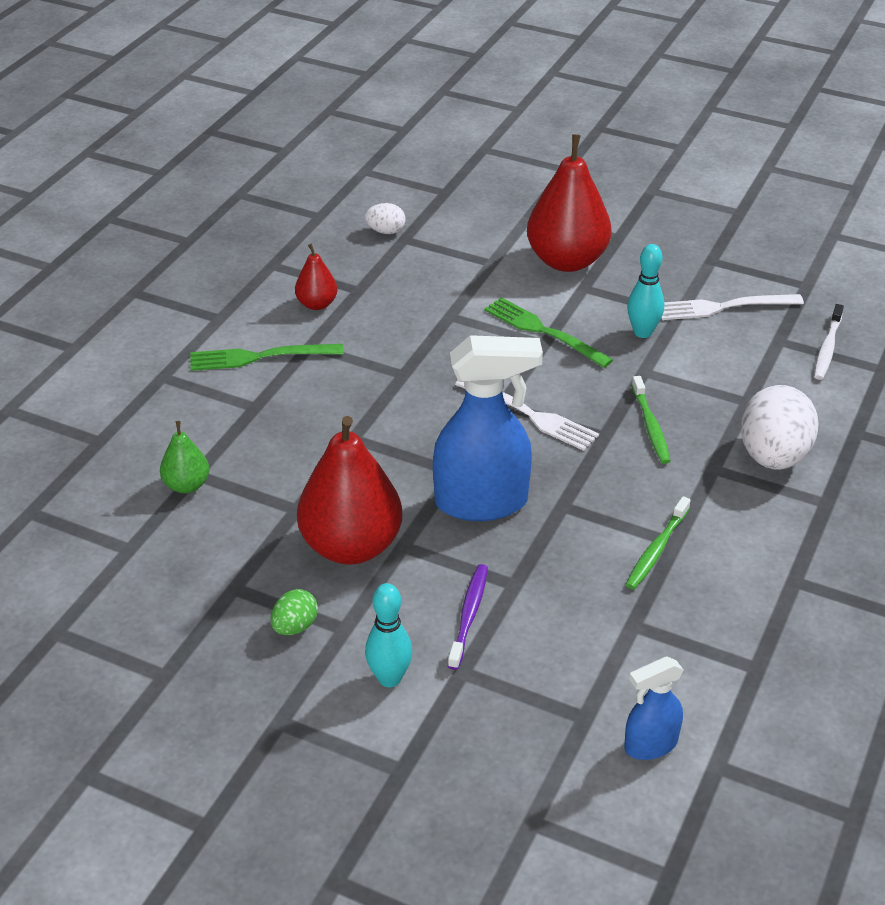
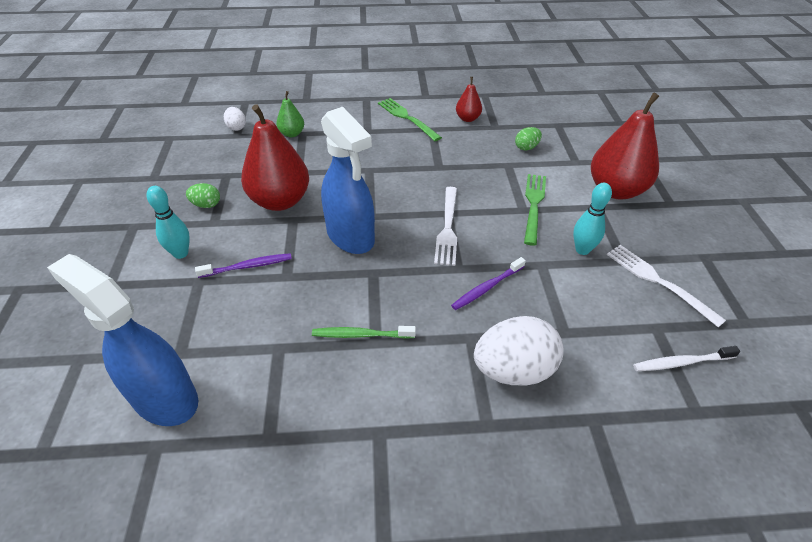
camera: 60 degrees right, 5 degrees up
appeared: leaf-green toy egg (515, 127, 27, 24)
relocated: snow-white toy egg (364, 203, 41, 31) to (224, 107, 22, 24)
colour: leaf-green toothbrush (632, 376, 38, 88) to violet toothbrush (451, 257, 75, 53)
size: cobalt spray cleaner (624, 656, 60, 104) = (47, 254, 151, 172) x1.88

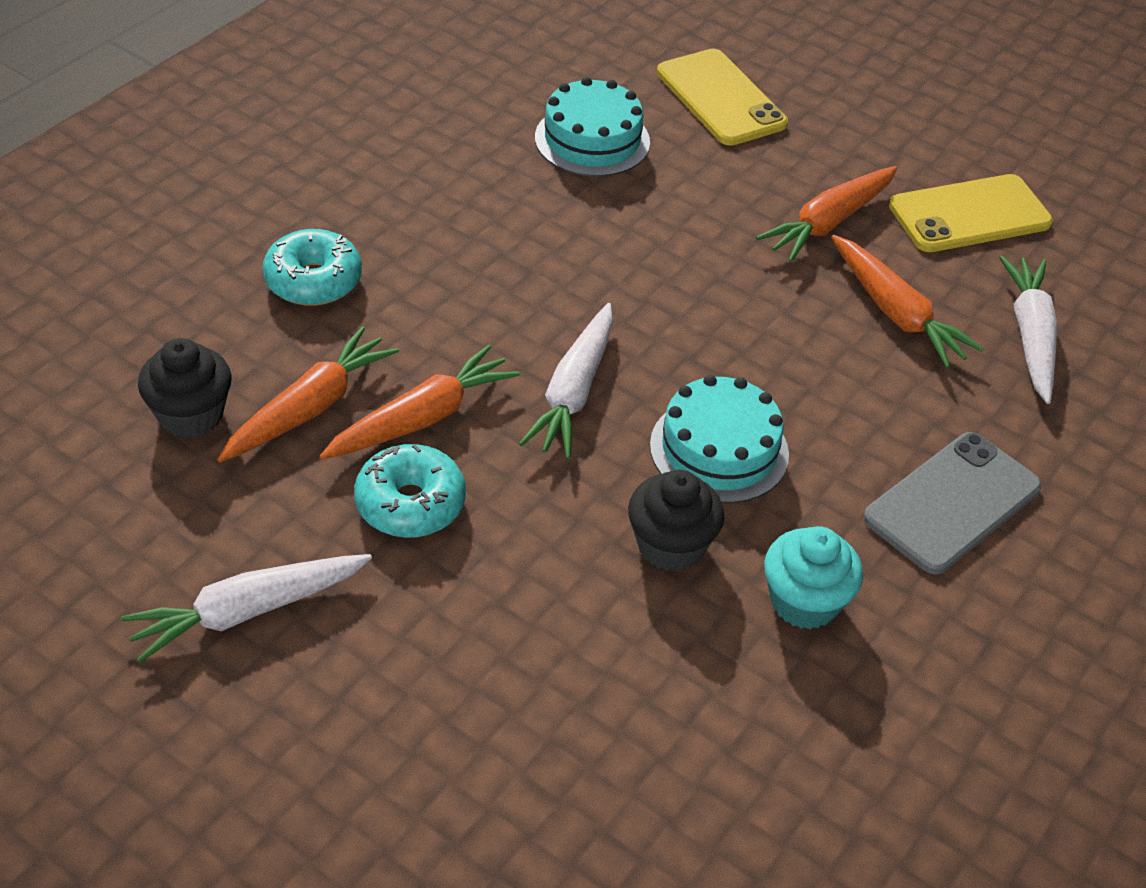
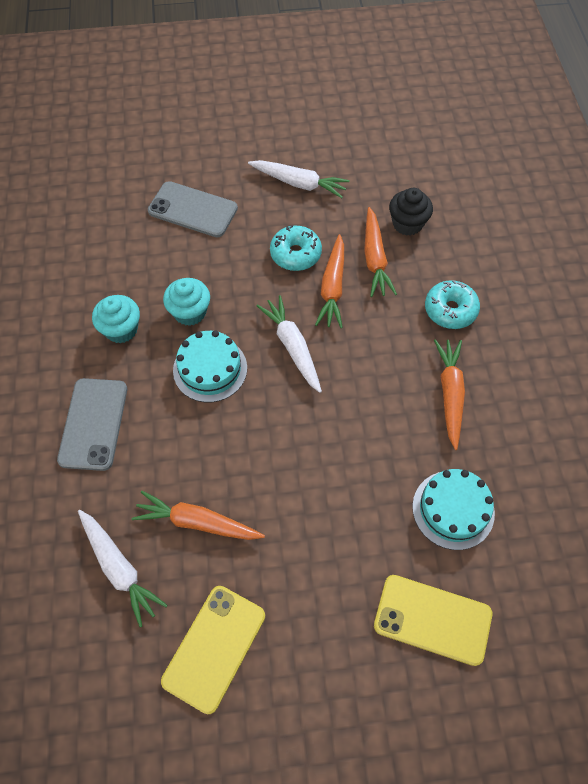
camera: 140 degrees right, 15 degrees up
appeared: ash-grey smartphone (148, 181, 90, 56)
relocated: orange-coloured toy carrot (756, 166, 141, 96) to (434, 339, 31, 111)
colour: jet-black fairy cake (628, 470, 96, 102) to teal fairy cake (163, 278, 47, 48)
spun: snow-white toy carrot (121, 554, 251, 109) = (248, 160, 101, 38) 90 degrees clockwise

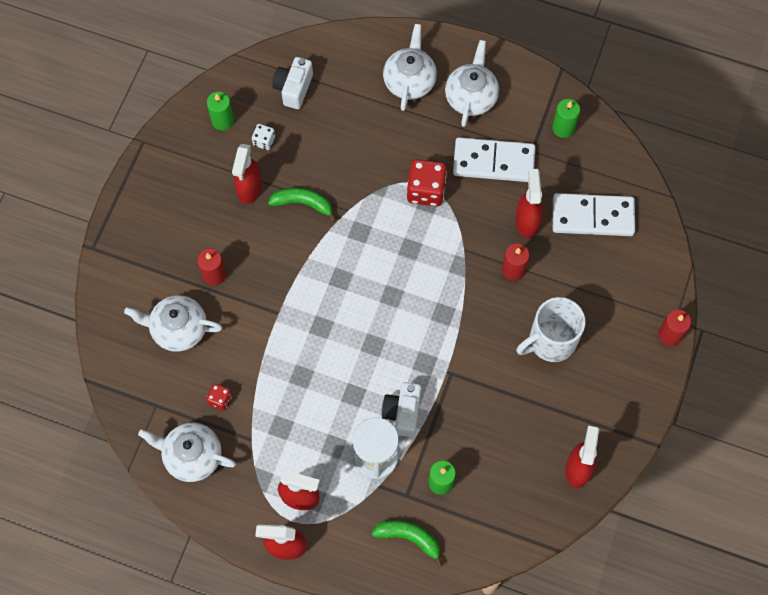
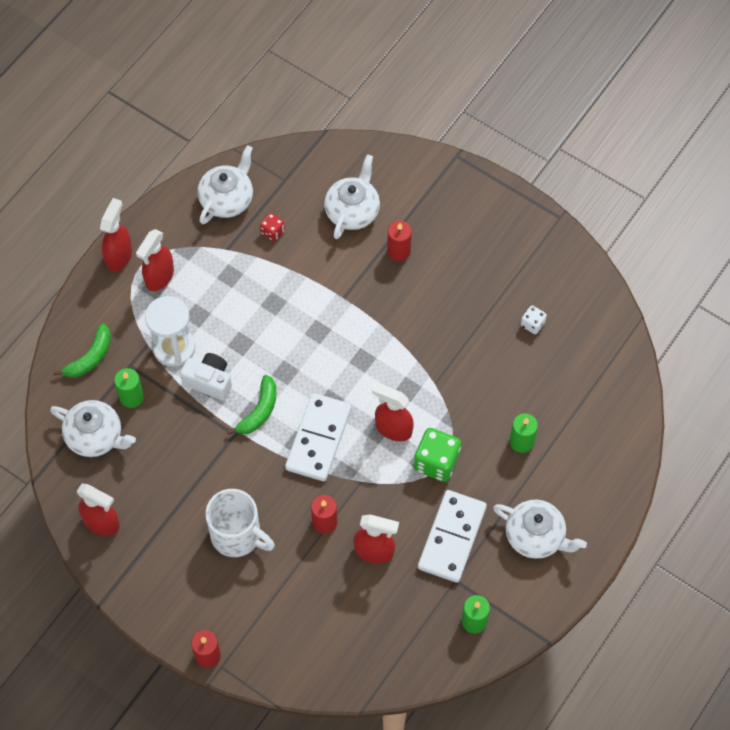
camera: 105 degrees right, 5 degrees down
missing: snow-white camera (272, 57, 41, 52)
relocated: snow-white tea pot (383, 24, 54, 87) to (50, 400, 86, 57); leaf-green banana fruit (268, 187, 69, 35) to (227, 375, 49, 60); snow-white domino piece (553, 193, 82, 43) to (285, 393, 66, 88); red spray cleaner (232, 144, 30, 60) to (372, 383, 42, 58); leaf-green pillar candle (207, 92, 27, 39) to (510, 413, 28, 40)
colour: red die (407, 159, 40, 48) to leaf-green die (414, 428, 47, 54)
spun: snow-white coffee mug (516, 297, 69, 65) = (205, 489, 70, 68) 135 degrees clockwise

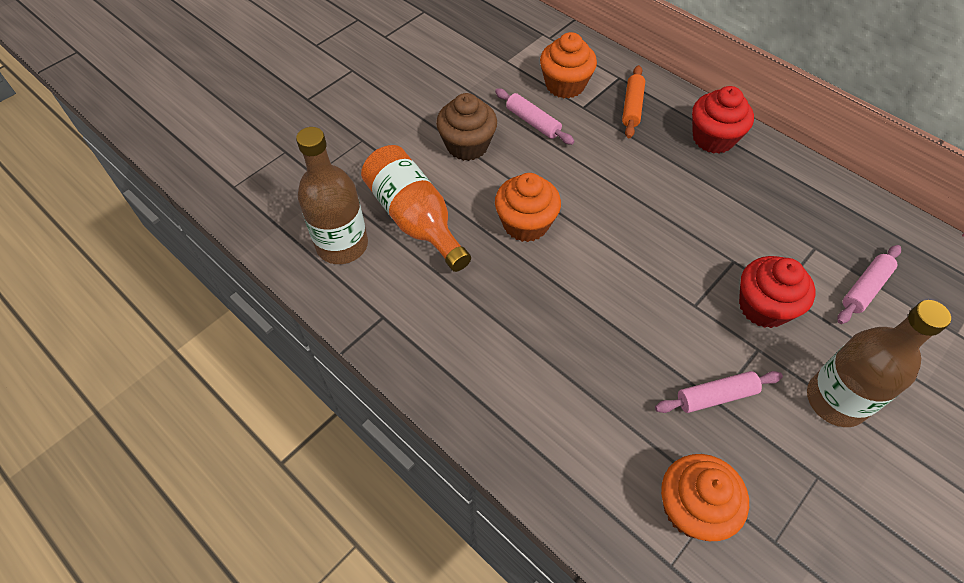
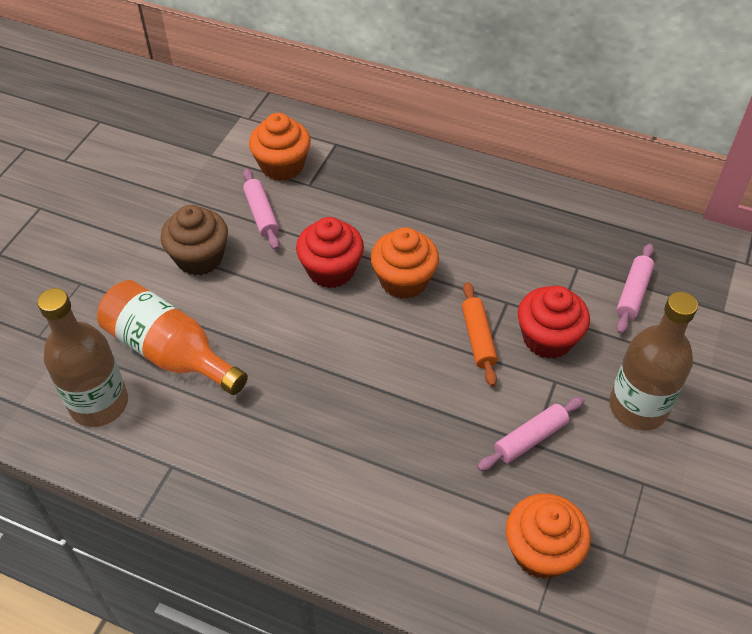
camera: 20 degrees left, 5 degrees down
relocated: red fairy cake (692, 86, 62, 68) to (296, 217, 68, 71); orange-coloured fairy cake (495, 173, 66, 69) to (371, 227, 68, 72); orange-coloured dough roller (622, 65, 23, 73) to (462, 282, 36, 105)
spun: rose-pink dough roller (495, 88, 79, 57) = (243, 169, 37, 81) 45 degrees clockwise

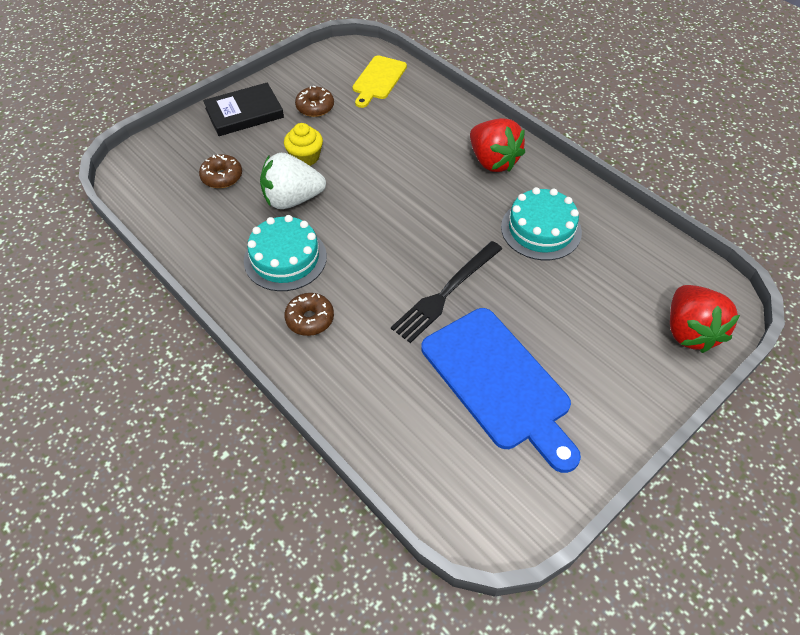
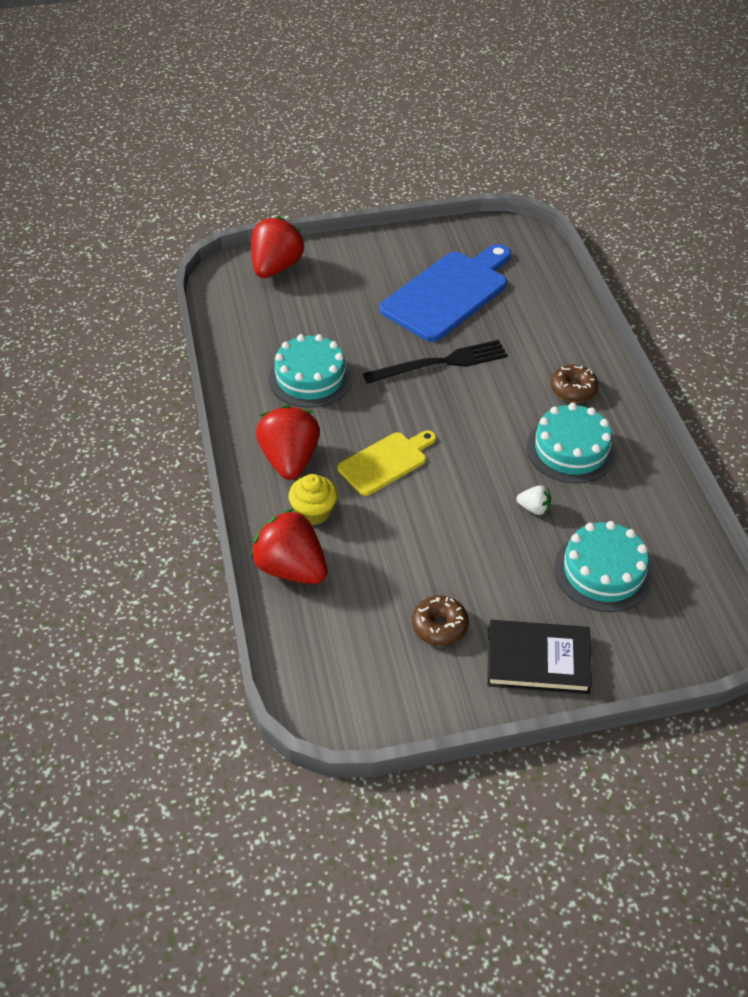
camera: 150 degrees left, 5 degrees down
appeared: red toy strawberry (251, 509, 76, 75)
relocated: bright yellow fairy cake (284, 123, 39, 43) to (289, 474, 49, 51); bright yellow cutting board (352, 55, 55, 53) to (338, 430, 98, 66)
exchanged: russet glazed donut (199, 154, 43, 34) to teal gateau (554, 521, 99, 91)
spun: cobalt cutting board (421, 308, 160, 165) = (380, 244, 131, 98) 45 degrees clockwise
size: snow-white toy strawberry (260, 153, 66, 56) = (516, 486, 35, 29) x0.45

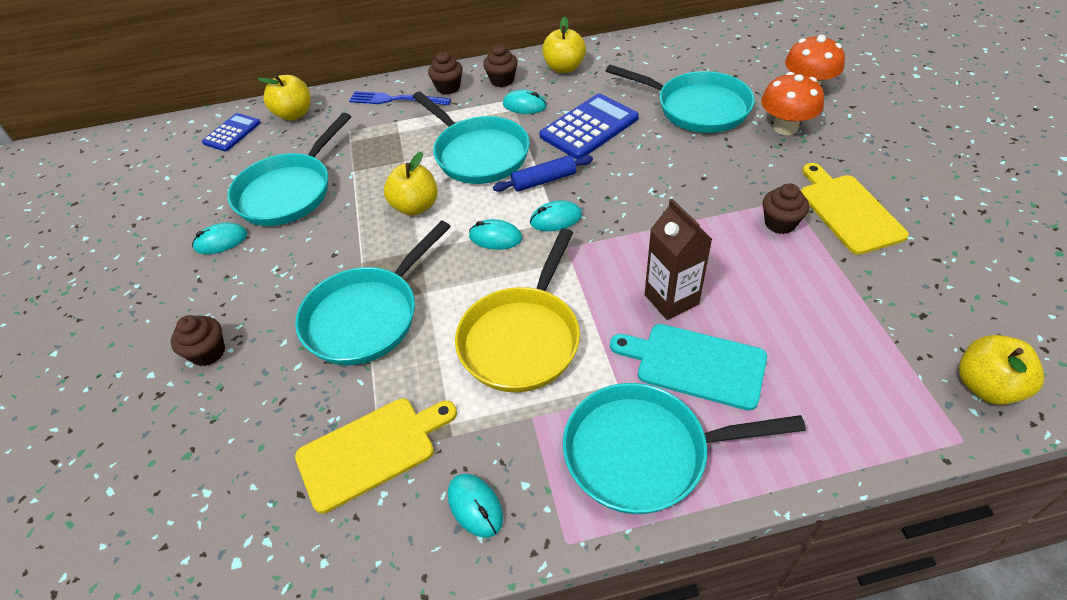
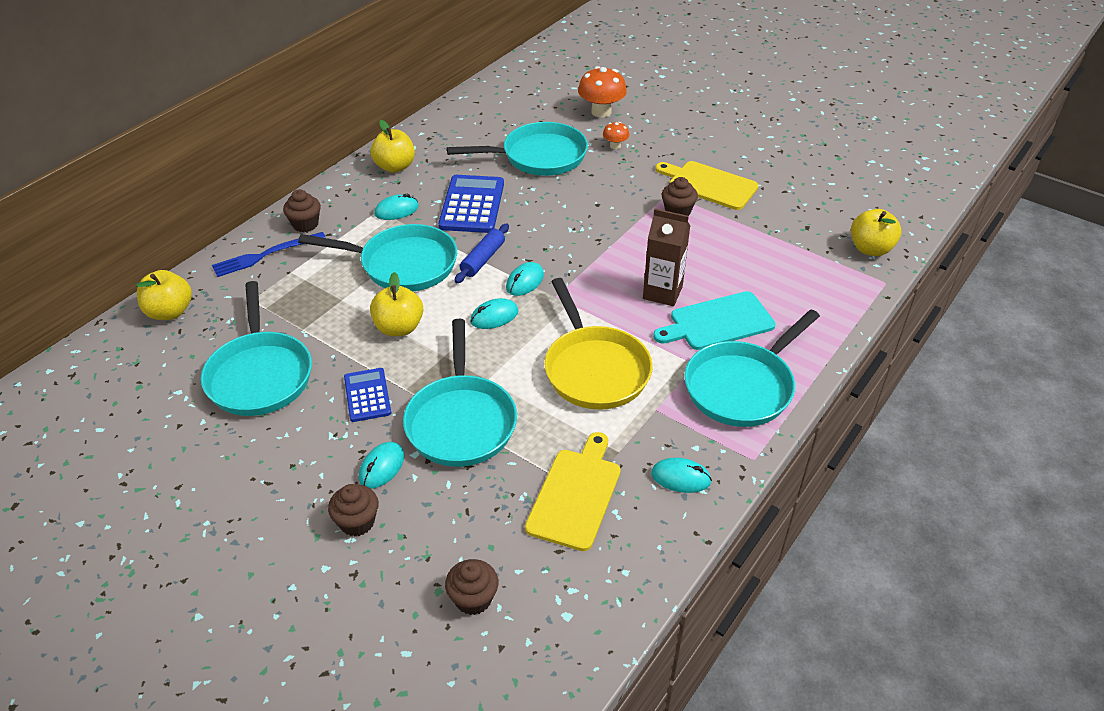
camera: 45 degrees left, 5 degrees down
relocated: cobalt pocket calculator (202, 113, 59, 39) to (344, 368, 47, 54); teal PC mouse (192, 223, 55, 31) to (359, 442, 45, 47); russet fairy cake (483, 44, 35, 43) to (445, 559, 53, 56)
size: orange-coloured fungus (761, 72, 63, 63) = (603, 122, 26, 27) x0.53

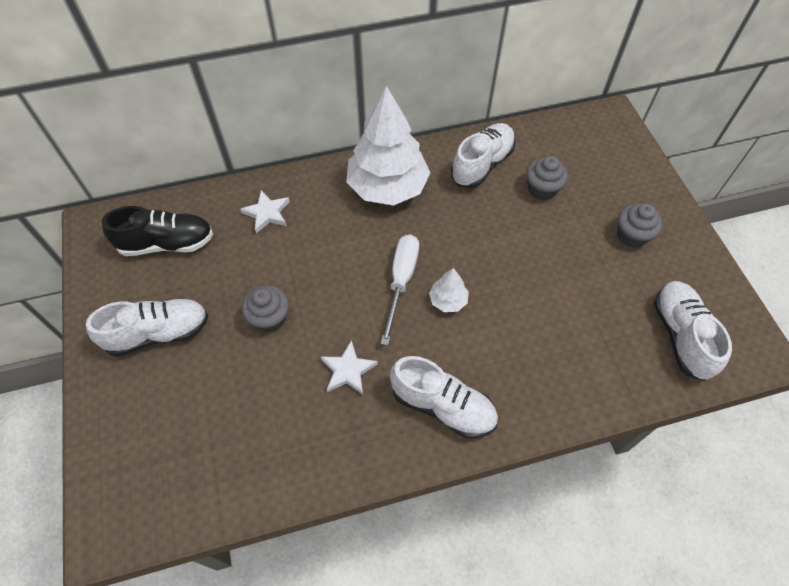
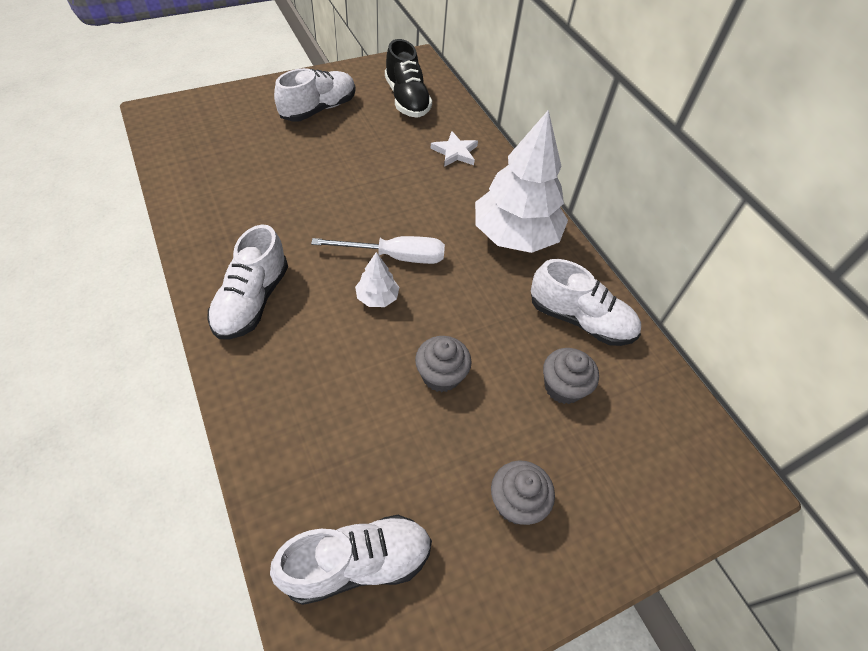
camera: 75 degrees right, 5 degrees down
missing: snow-white five-pointed star (321, 340, 57, 55)
relocated: ash-grey fairy cake (242, 285, 47, 47) to (415, 336, 57, 56)
spun: snow-white lace-up shoe (86, 298, 123, 59) = (274, 68, 82, 54) 105 degrees counterclockwise

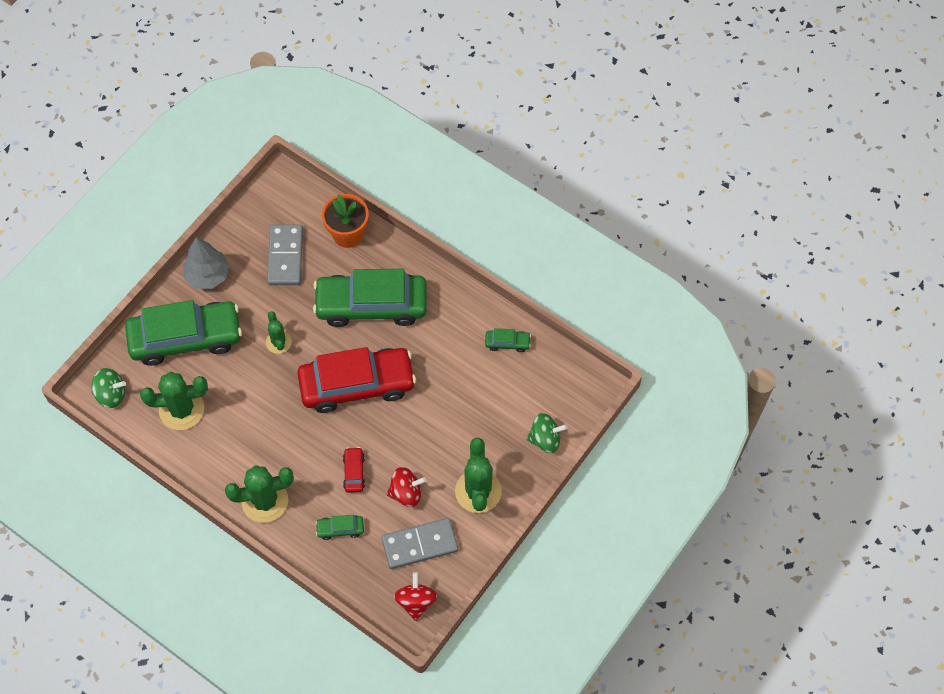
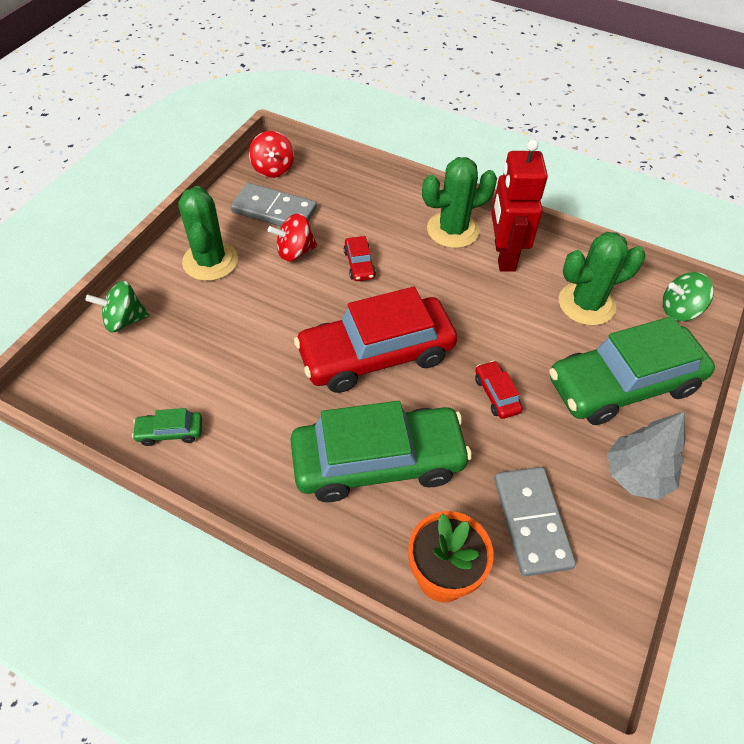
camera: 170 degrees right, 10 degrees down
missing: leaf-green toy car (315, 515, 49, 25)
appeared: red toy robot (491, 139, 57, 133)
exchanged: leaf-green cactus (266, 311, 26, 43) to red toy car (475, 361, 47, 58)
spun: ash-grey domino piece (381, 518, 77, 51) = (230, 183, 87, 43) 45 degrees clockwise

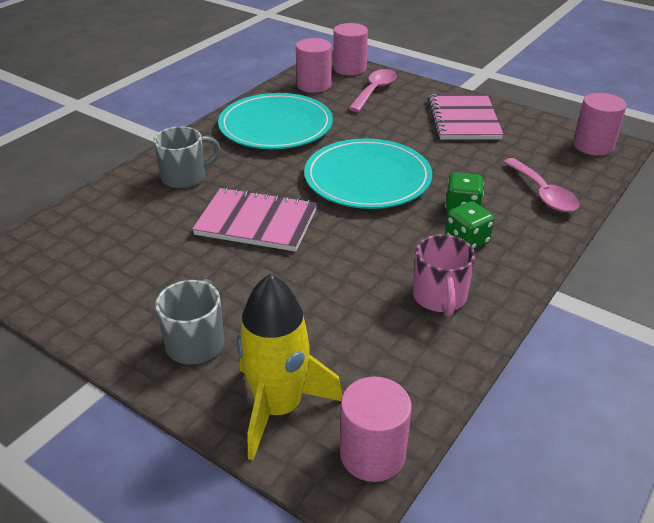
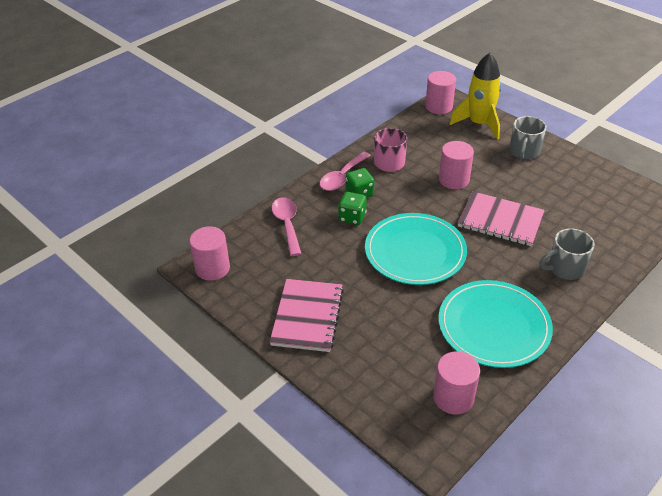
camera: 170 degrees left, 5 degrees up
relocated: rose-pink spoon (348, 69, 49, 43) to (320, 152, 51, 39); rose-pink solid cylinder (333, 23, 35, 52) to (439, 141, 35, 48)

